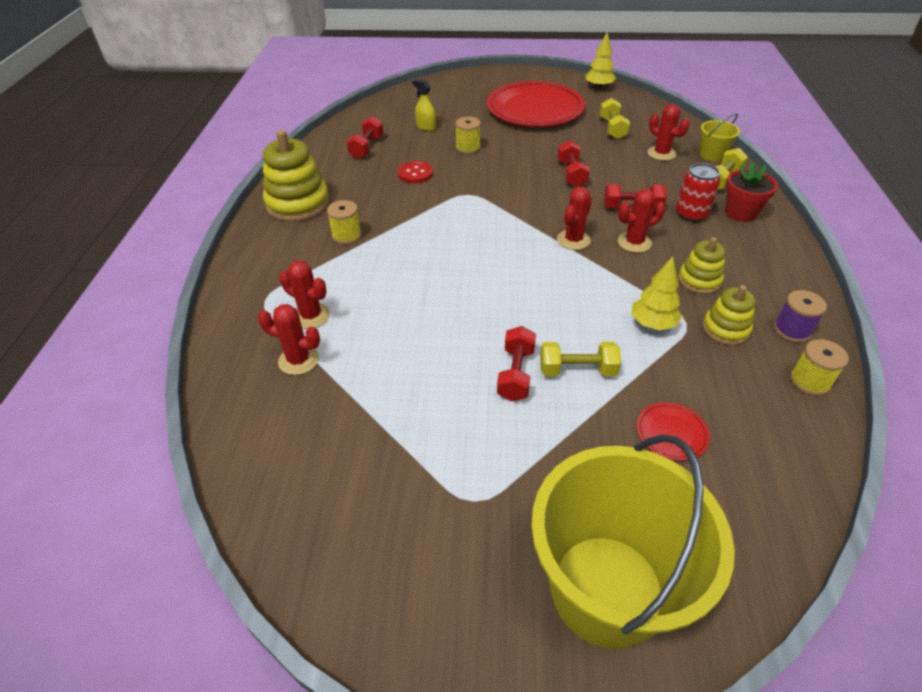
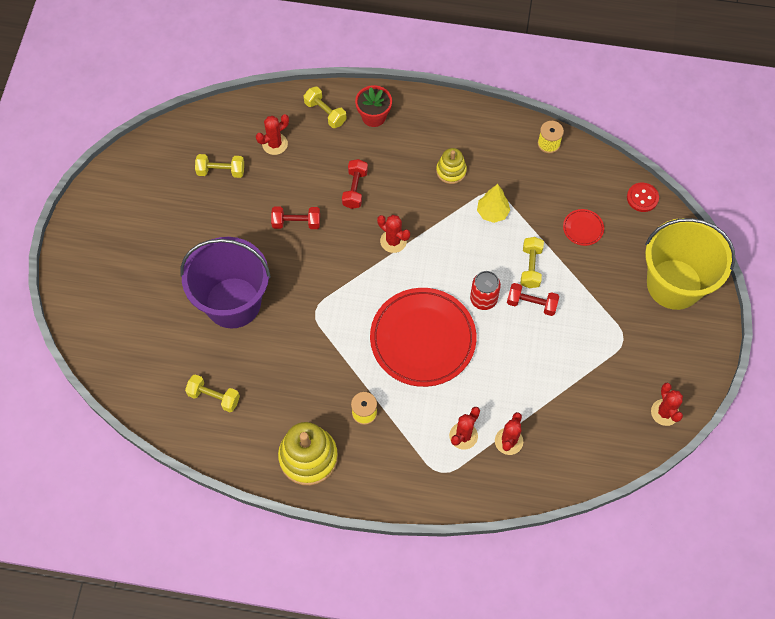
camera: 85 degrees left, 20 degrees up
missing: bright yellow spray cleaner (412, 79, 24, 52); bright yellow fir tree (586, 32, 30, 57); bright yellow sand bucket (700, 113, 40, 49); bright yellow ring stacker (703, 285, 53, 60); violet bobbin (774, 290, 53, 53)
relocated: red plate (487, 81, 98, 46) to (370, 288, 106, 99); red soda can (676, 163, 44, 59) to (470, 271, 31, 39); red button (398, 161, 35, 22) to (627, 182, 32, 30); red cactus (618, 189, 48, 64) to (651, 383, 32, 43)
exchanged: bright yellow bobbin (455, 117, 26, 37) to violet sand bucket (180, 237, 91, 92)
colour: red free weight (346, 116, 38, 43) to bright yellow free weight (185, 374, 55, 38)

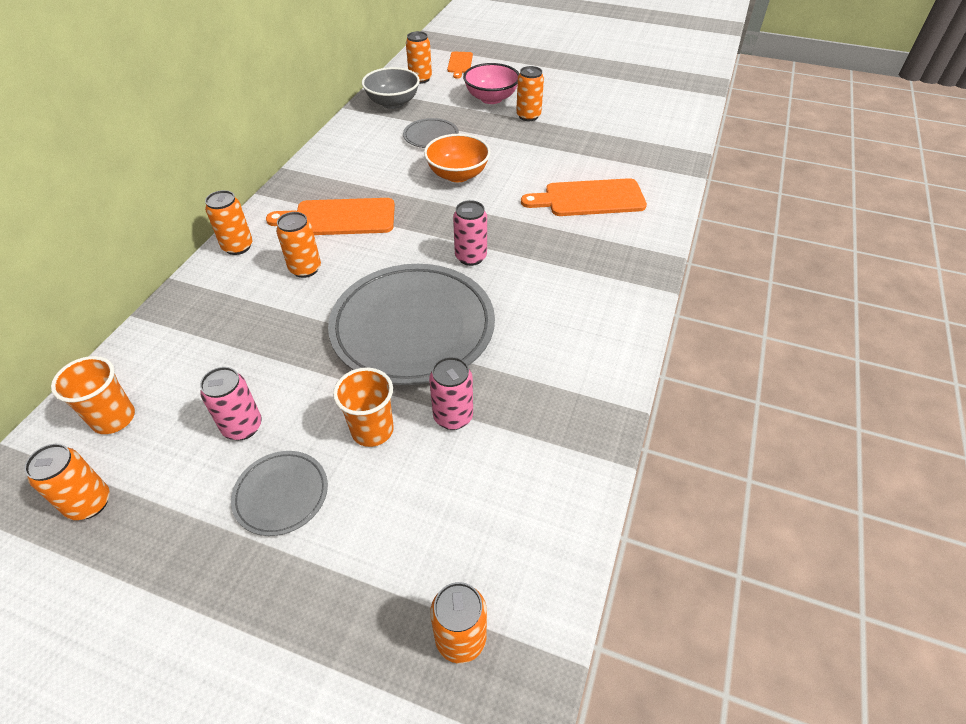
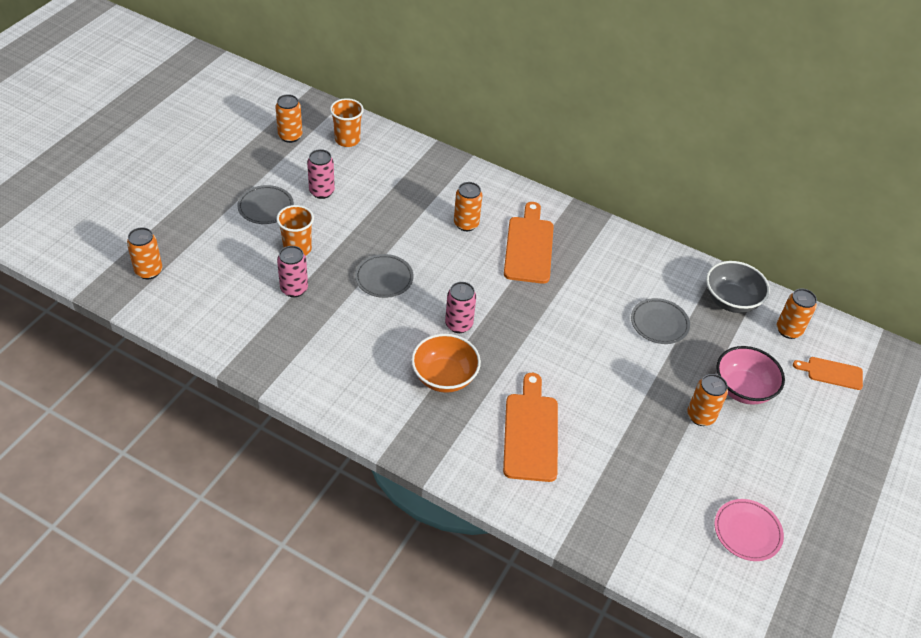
camera: 95 degrees right, 0 degrees up
missing: orange-coloured soda can (205, 190, 48, 65)
appeared: rose-pink plate (714, 499, 70, 62)
relocated: orange-coloured serving bowl (424, 134, 67, 48) to (411, 333, 70, 60)
size: ash-grey plate (328, 264, 167, 121) = (355, 254, 59, 44) x0.47

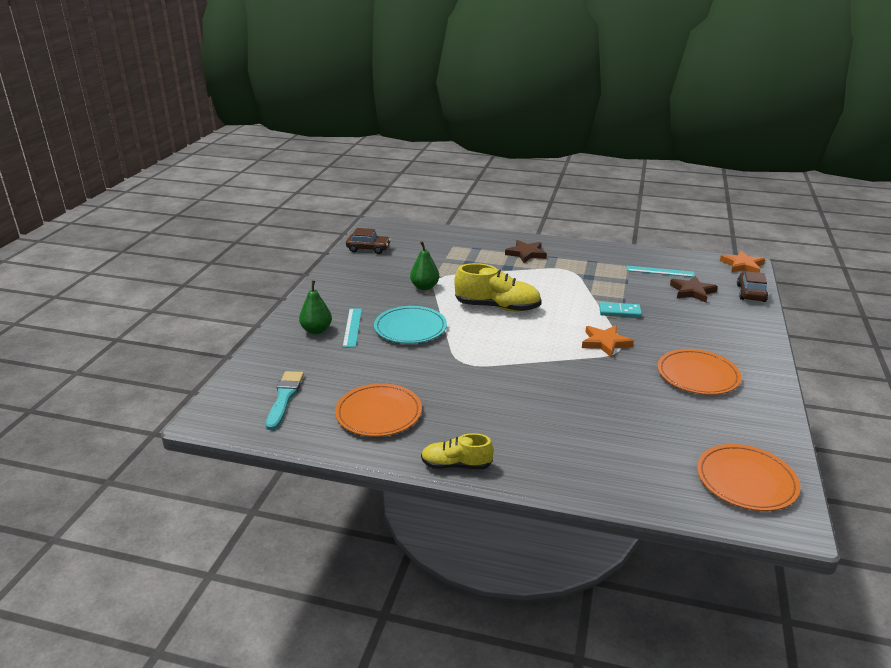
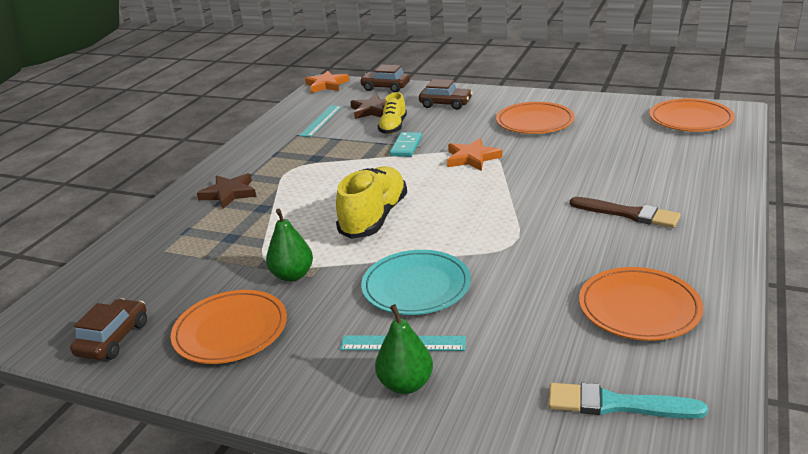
camera: 80 degrees left, 0 degrees up
appeared: orange-coloured plate (171, 290, 116, 74); russet toy car (419, 79, 54, 31); russet brush (570, 197, 110, 31)
relocated: bright yellow lace-up shoe (421, 433, 73, 36) to (378, 92, 29, 42)

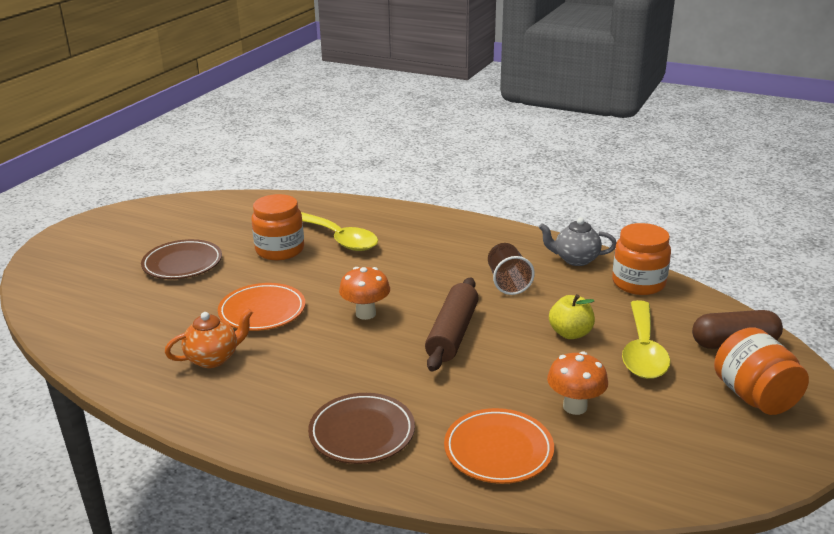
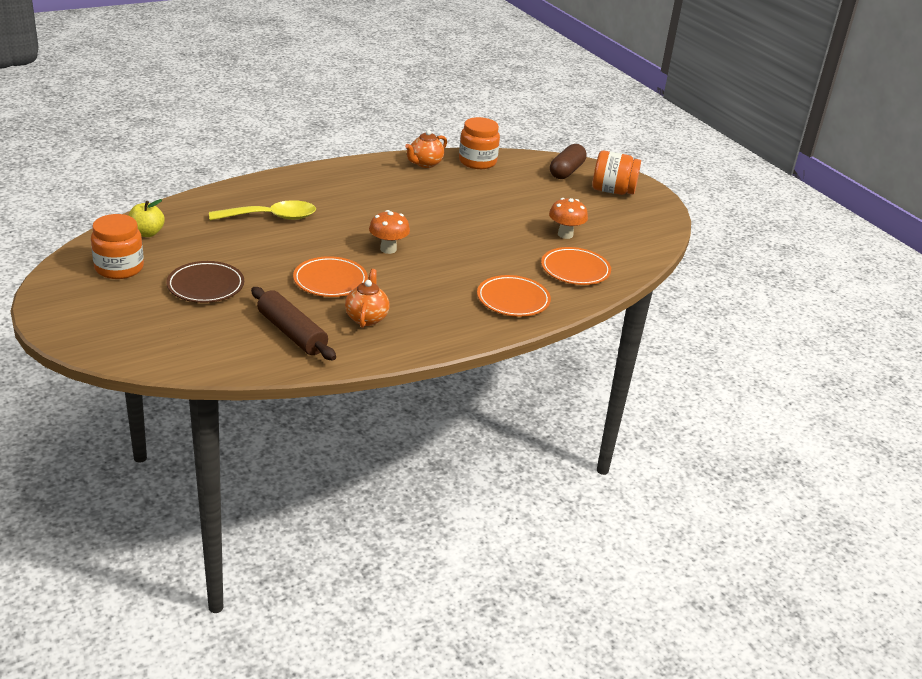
camera: 60 degrees left, 5 degrees up
missing: russet cup (488, 243, 47, 52); bright yellow spoon (622, 300, 48, 79)
relocated: orange-coloured preserve jar (251, 194, 53, 66) to (91, 214, 53, 65); bright yellow toy apple (549, 294, 46, 45) to (128, 199, 37, 38); russet dough roller (425, 277, 54, 95) to (251, 287, 85, 74)
colour: ash-grey tea pot (539, 218, 78, 48) to orange-coloured tea pot (405, 130, 42, 38); russet plate (308, 393, 107, 71) to orange-coloured plate (477, 275, 74, 42)

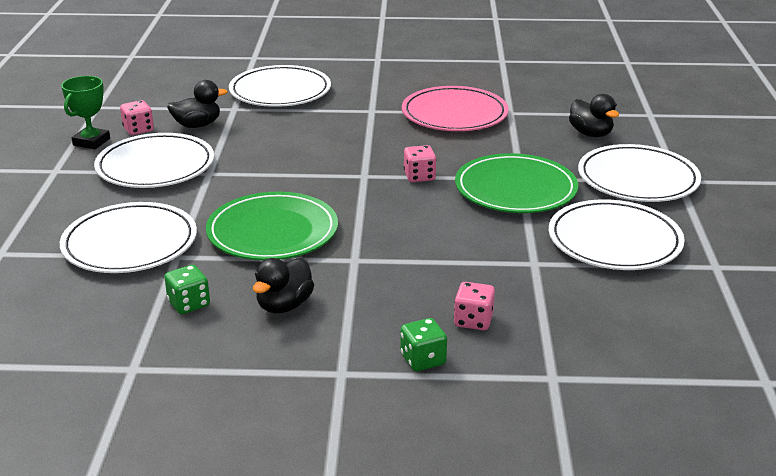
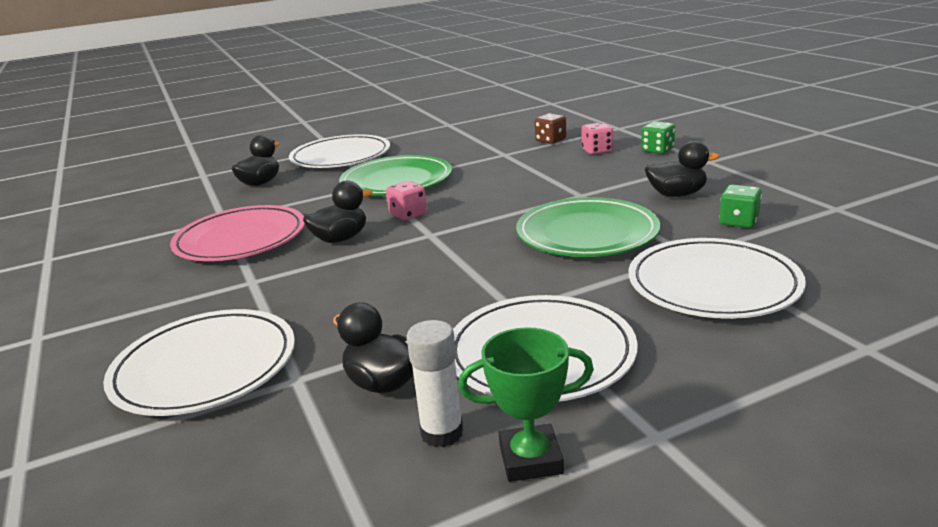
camera: 115 degrees left, 5 degrees down
missing: snow-white plate (549, 199, 136, 71)
appeared: jet-black duck (303, 181, 69, 62); russet die (535, 113, 32, 31)
exchanged: rose-pink die (120, 100, 34, 35) to snow-white glue (407, 320, 56, 127)

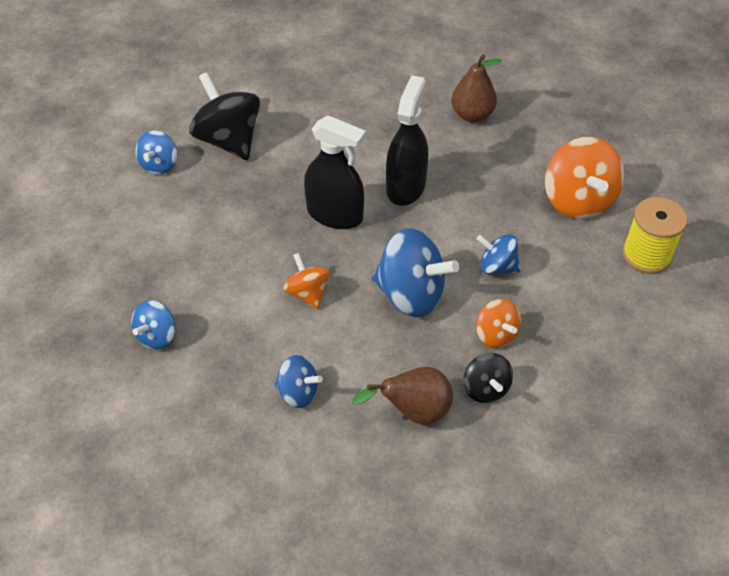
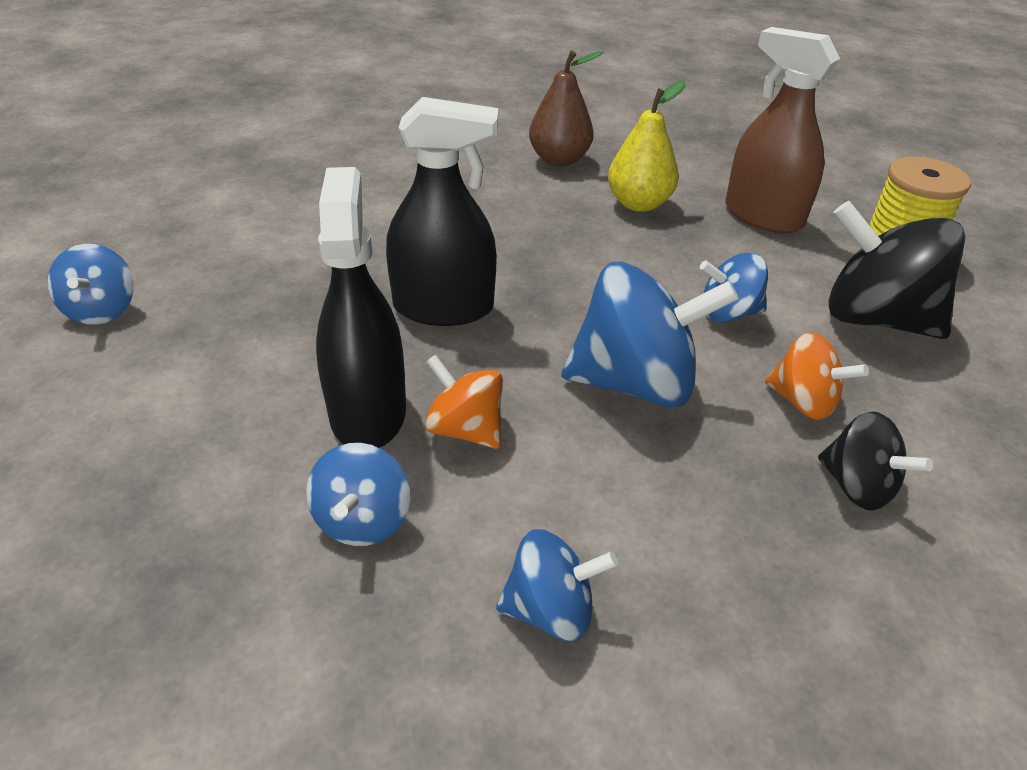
camera: 25 degrees left, 10 degrees down
missing: russet pear (352, 367, 101, 58)
appeared: bright yellow pear (608, 81, 78, 131)
relocated: cobalt whirligig (131, 300, 44, 50) to (306, 443, 104, 103); jet-black spray cleaner (386, 75, 42, 131) to (316, 167, 90, 281); jet-black whirligig (189, 72, 71, 88) to (828, 201, 137, 138)
exchanged: orange-coloured whirligig (545, 137, 79, 82) to russet spray cleaner (725, 27, 115, 206)

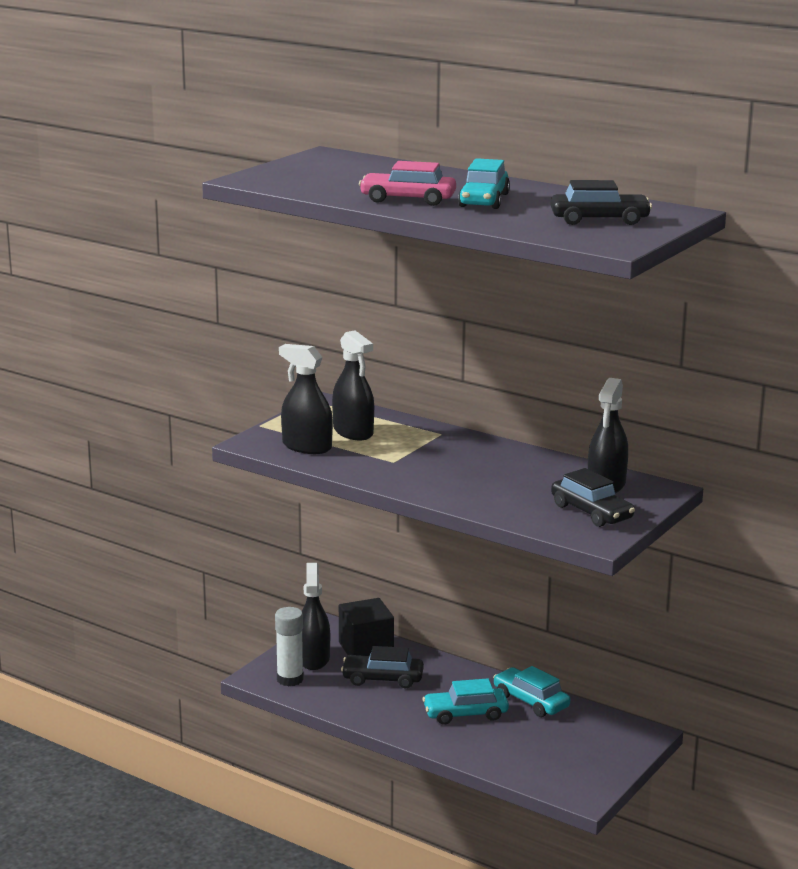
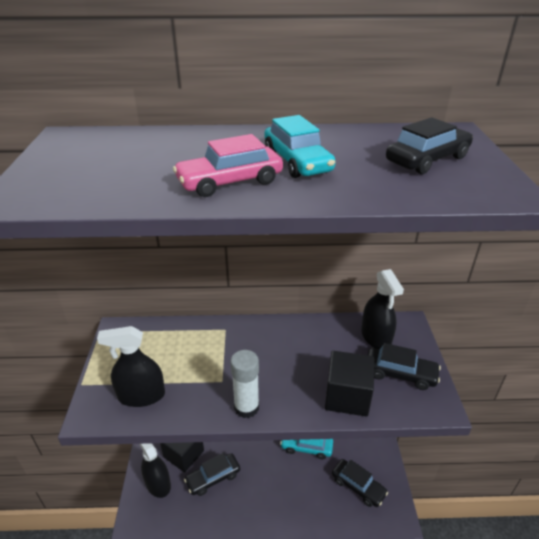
camera: 35 degrees left, 15 degrees up
missing: jet-black spray cleaner (332, 330, 42, 110); teal toy car (422, 678, 87, 47)
appeared: jet-black solid cube (325, 351, 49, 66); jet-black toy car (332, 459, 56, 48)
relocated: snow-white glue (275, 607, 29, 79) to (230, 350, 29, 68)

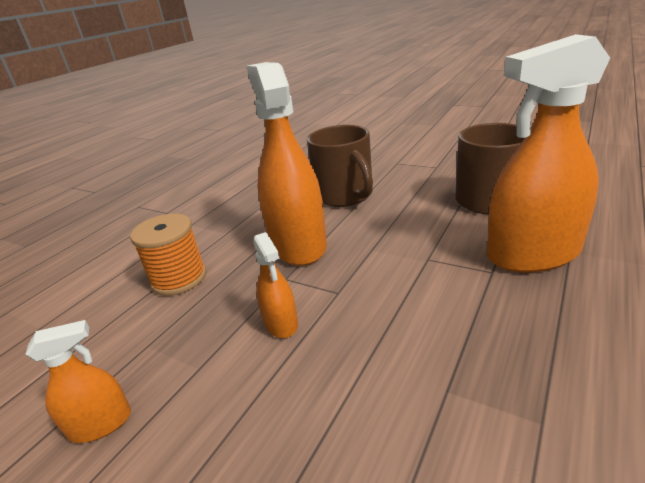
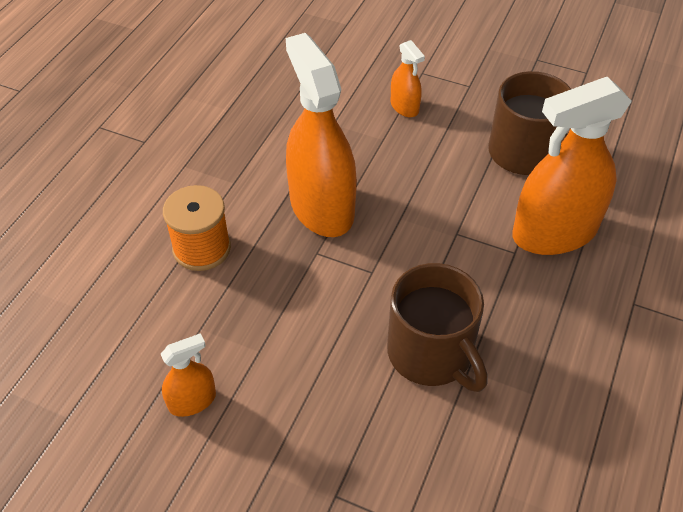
camera: 10 degrees left, 20 degrees up
relocated: russet coffee mug (307, 125, 66, 82) to (387, 263, 101, 129); orange-coloured spray cleaner (253, 232, 45, 106) to (391, 40, 34, 77)

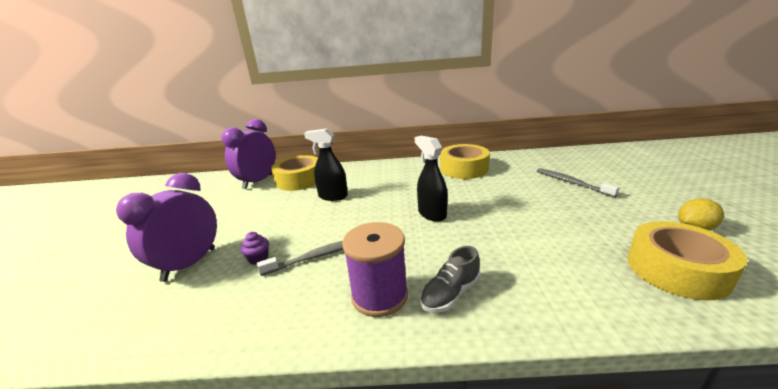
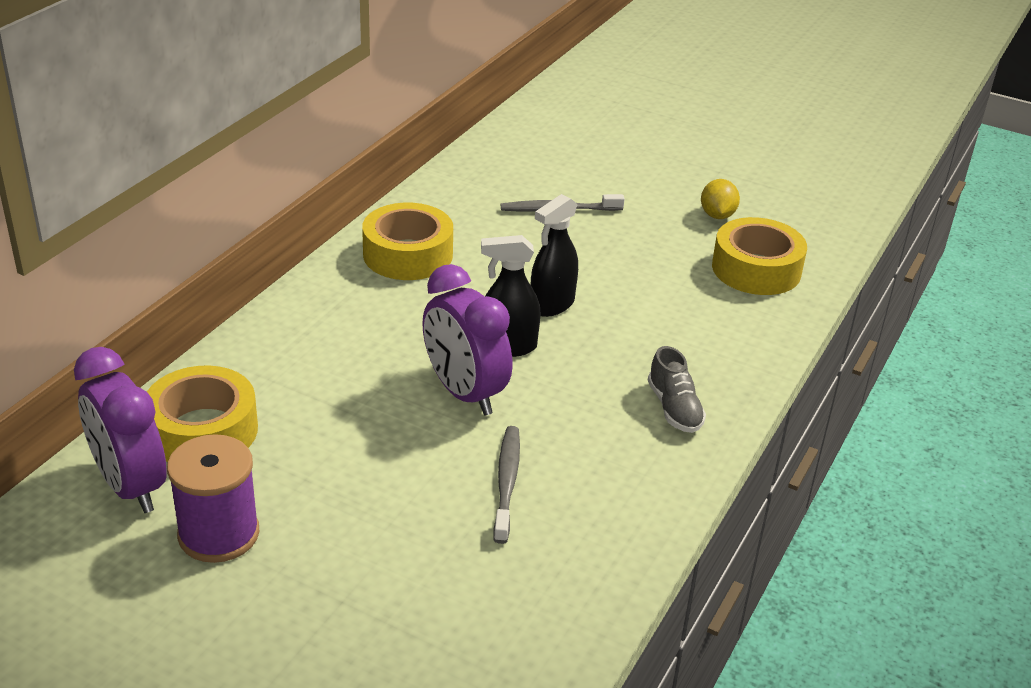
camera: 65 degrees left, 10 degrees up
missing: violet fairy cake (240, 232, 29, 33)
relocated: violet bobbin (342, 222, 66, 95) to (167, 434, 92, 129); violet alarm clock (116, 173, 101, 109) to (422, 264, 91, 152); jet-black spray cleaner (304, 129, 44, 72) to (530, 194, 48, 123)

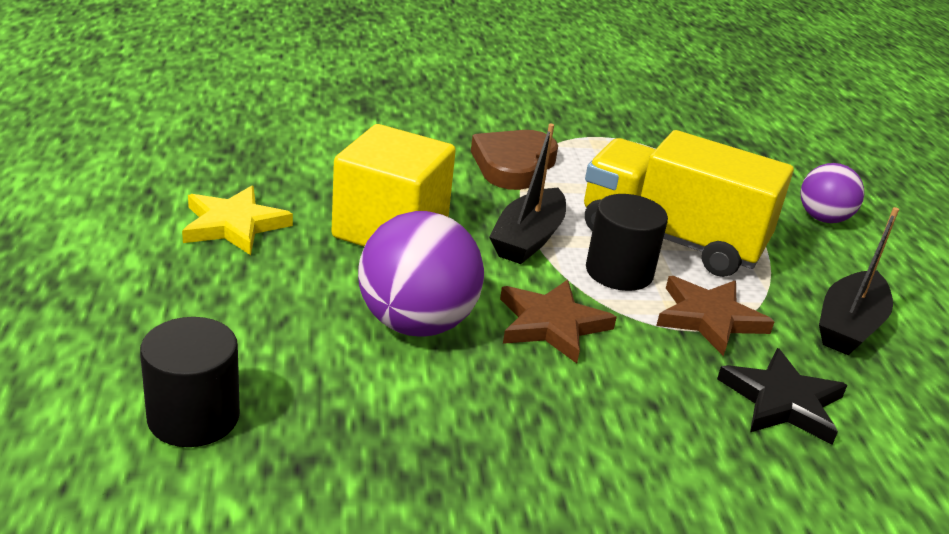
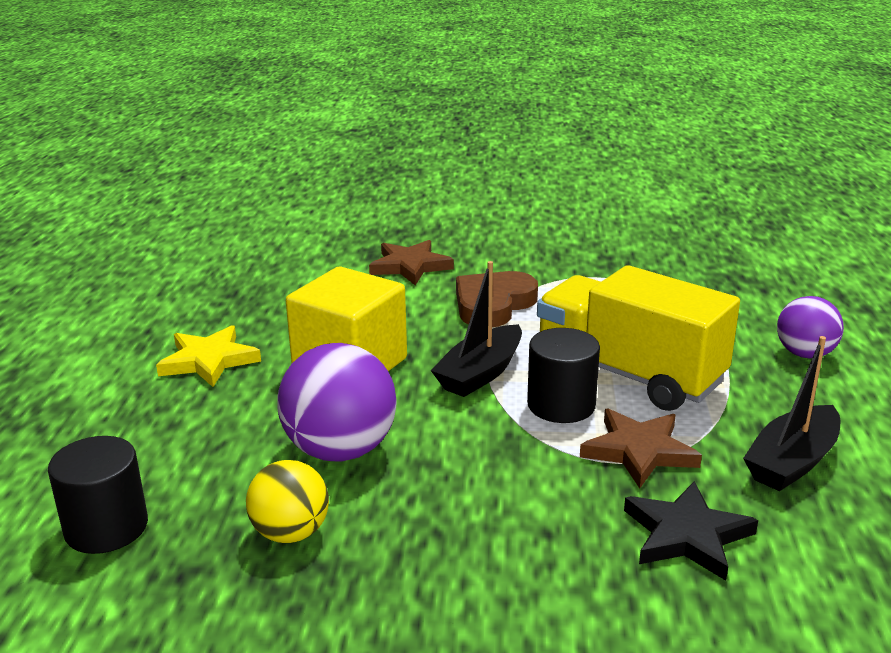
camera: 15 degrees right, 5 degrees down
appeared: bright yellow ball (246, 460, 83, 83)
relocated: russet five-pointed star (500, 279, 117, 84) to (369, 240, 85, 45)

